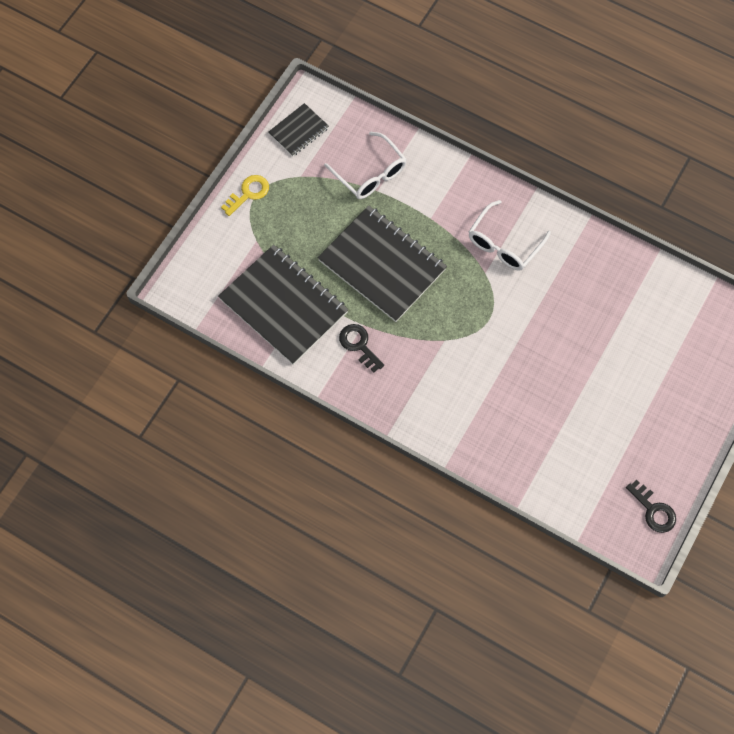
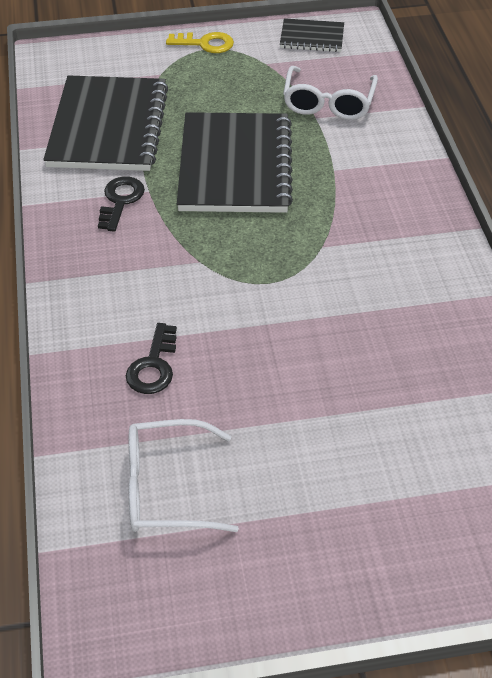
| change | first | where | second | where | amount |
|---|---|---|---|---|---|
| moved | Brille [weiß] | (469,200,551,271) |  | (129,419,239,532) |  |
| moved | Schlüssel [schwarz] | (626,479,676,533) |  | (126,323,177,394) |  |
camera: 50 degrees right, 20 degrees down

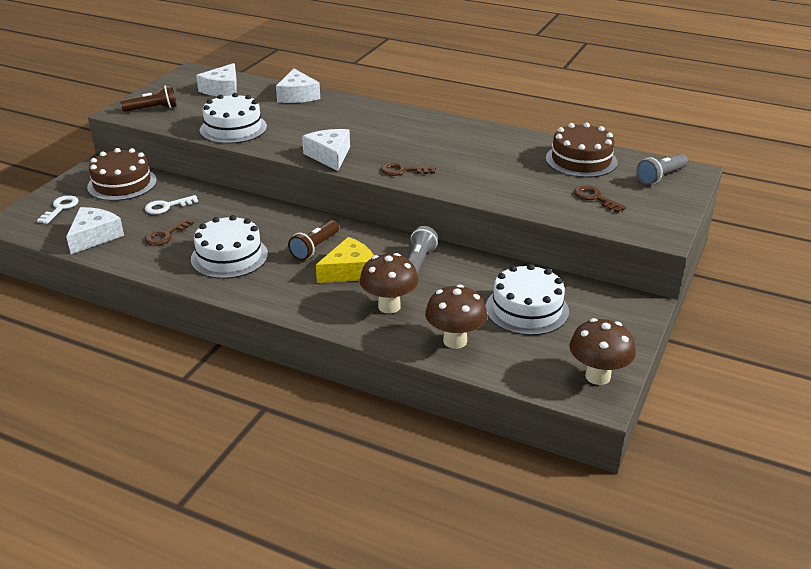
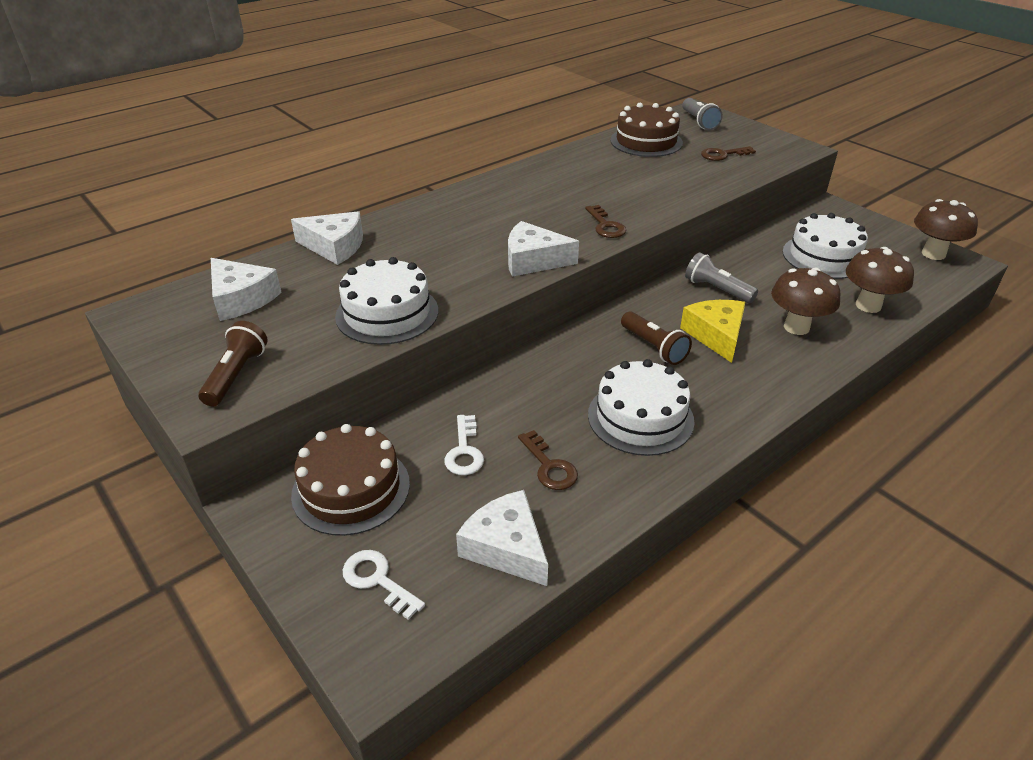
| change | first | where | second | where | amount |
|---|---|---|---|---|---|
| turned | Schlüssel [braun] | (381,162,436,176) |  | (585,205,626,238) | 45 degrees counterclockwise |
camera: 65 degrees left, 5 degrees up

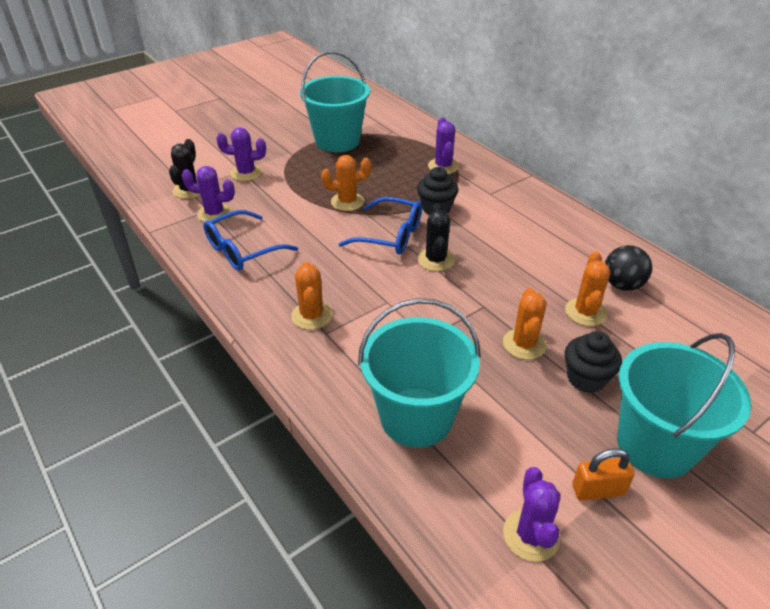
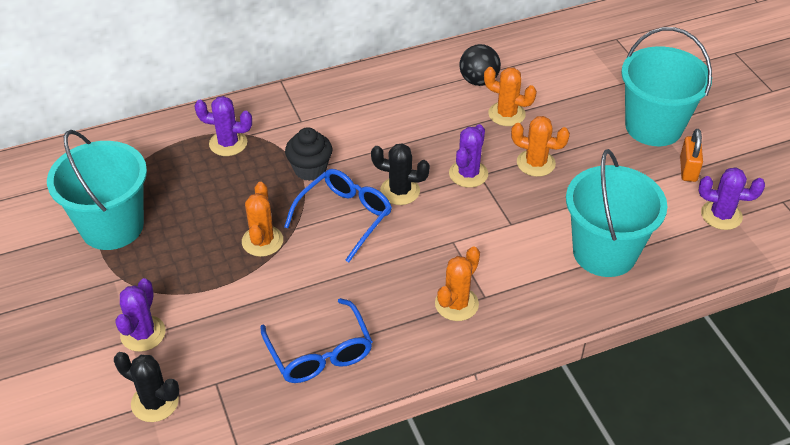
| change | first | where | second | where | amount |
|---|---|---|---|---|---|
| moved | Kaktus [lila] | (182,166,235,223) |  | (449,124,488,188) |  |
| turned | Kaktus [orange] | (291,262,333,330) |  | (435,246,480,321) | 60 degrees counterclockwise |
| removed | Muffin [schwarz] | (565,331,622,393) |  |  |  |
camera: 75 degrees left, 5 degrees up

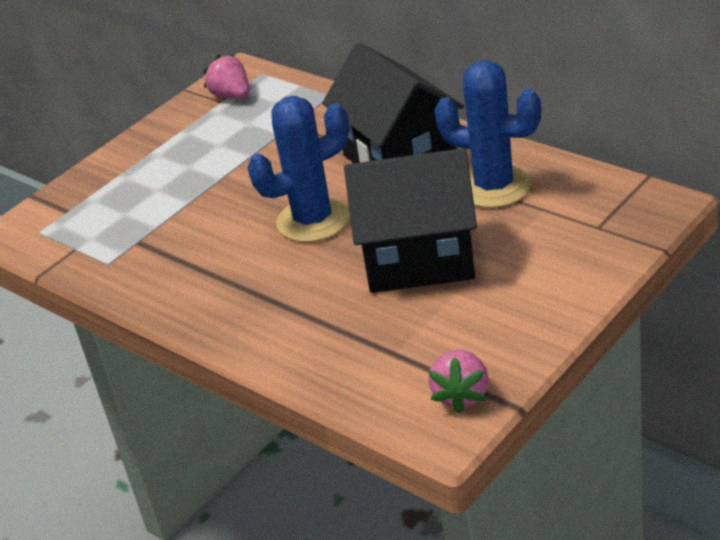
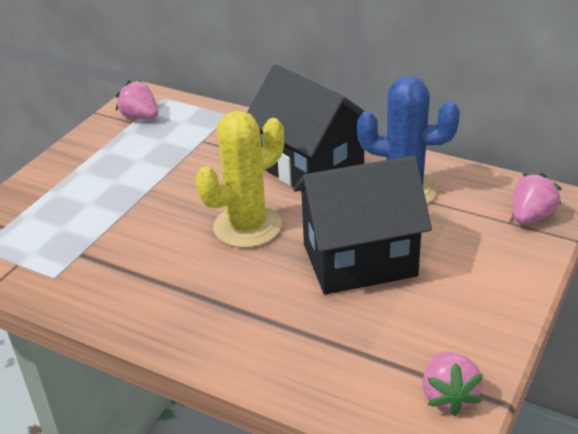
| change | first | where | second | where | amount |
|---|---|---|---|---|---|
| recoloured | Kaktus [blau] | (248,96,350,242) | Kaktus [gelb] | (196,111,284,248) |  |
| added |  |  | Erdbeere [rosa] | (513,173,562,224) |  |
camera: 15 degrees left, 0 degrees up

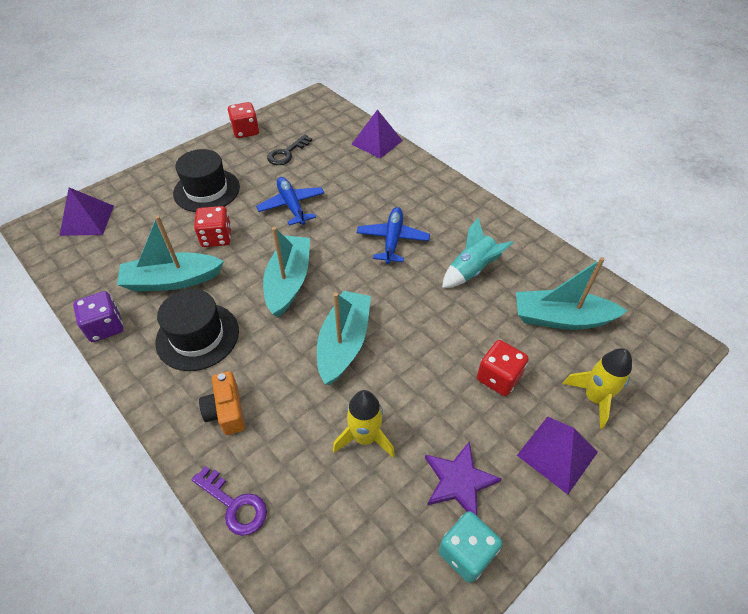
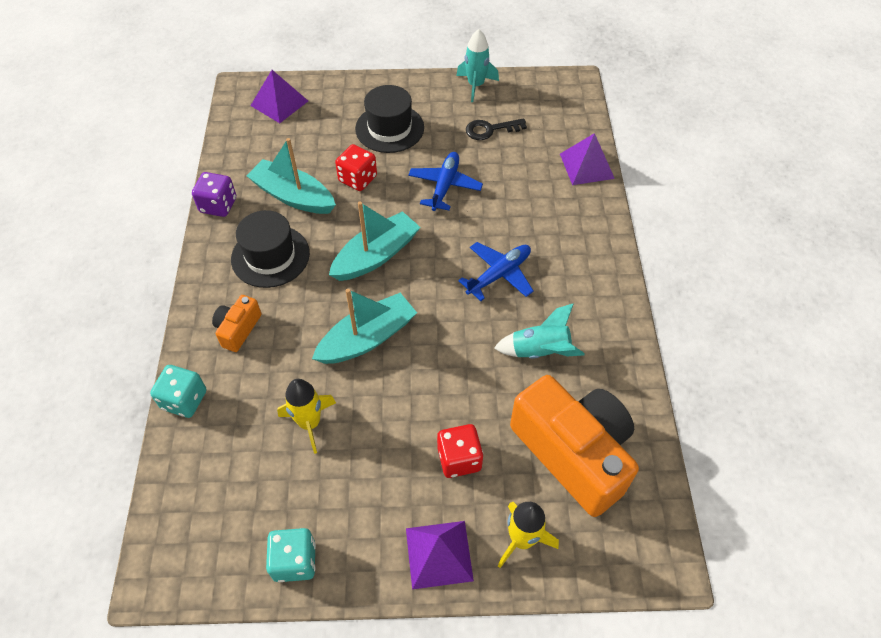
| change | first | where | second | where | amount |
|---|---|---|---|---|---|
| replaced | Spielwürfel [rot] | (228,102,259,138) | Rakete [türkis] | (457,29,499,102) |  |
| replaced | Boot [türkis] | (516,257,627,330) | Kamera [orange] | (510,375,639,517) |  |
| removed | Stern [lila] | (425,442,502,516) |  |  |  |
| replaced | Schlüssel [lila] | (191,466,267,536) | Spielwürfel [türkis] | (150,365,206,418) |  |
camera: 40 degrees right, 5 degrees up

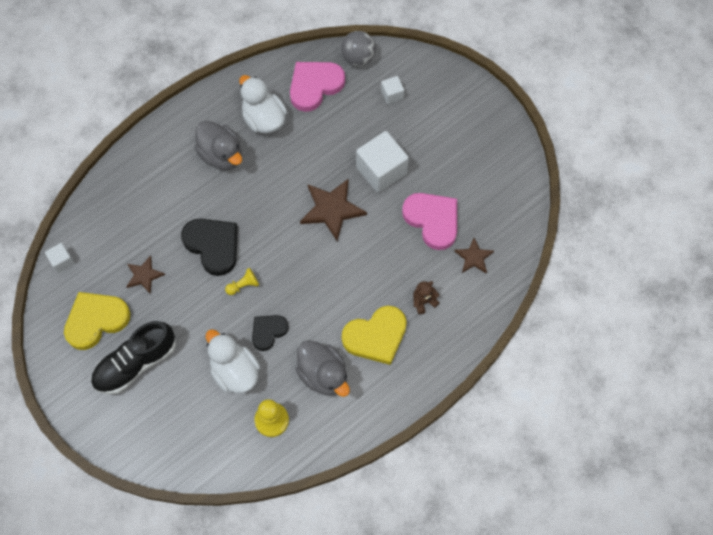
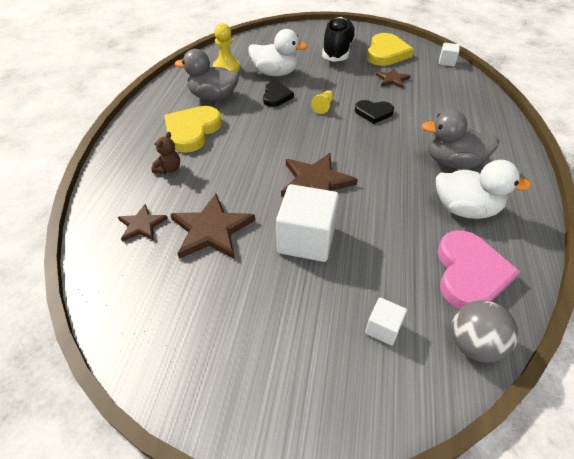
| change | first | where | second | where | amount |
|---|---|---|---|---|---|
| replaced | Herz [rosa] | (402,193,457,250) | Stern [braun] | (170,194,255,259) |  |
| resized | Herz [schwarz] | (181,219,238,276) |  | (355,100,394,124) | x0.61 |
camera: 140 degrees right, 20 degrees down

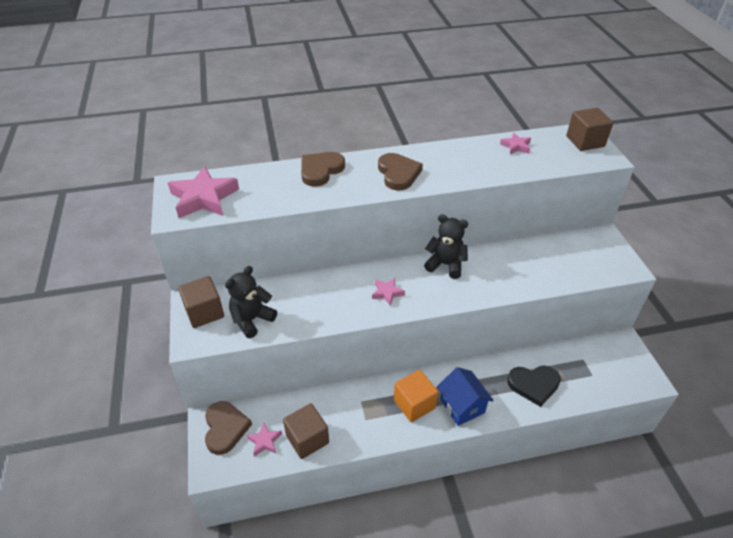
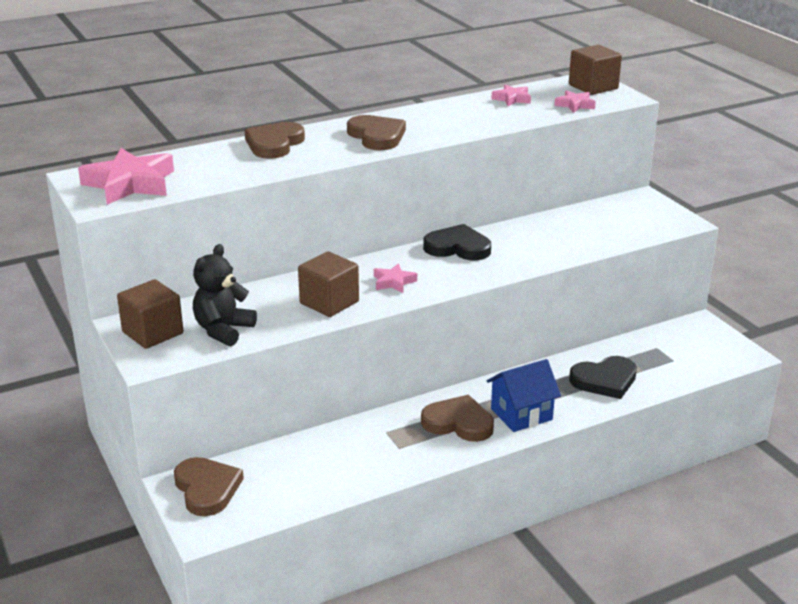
| change | first | where | second | where | amount |
|---|---|---|---|---|---|
| replaced | Teddybär [schwarz] | (424,214,468,279) | Herz [schwarz] | (423,224,491,260) |  |
| turned | Haus [blau] | (437,367,494,426) |  | (487,359,561,432) | 75 degrees counterclockwise |
| replaced | Kubus [orange] | (394,370,438,422) | Herz [braun] | (421,395,494,442) |  |
| moved | Kubus [braun] | (283,403,329,459) |  | (298,251,359,317) |  |
| moved | Stern [rosa] | (246,422,282,457) |  | (554,90,596,113) |  |
camera: 15 degrees left, 15 degrees down

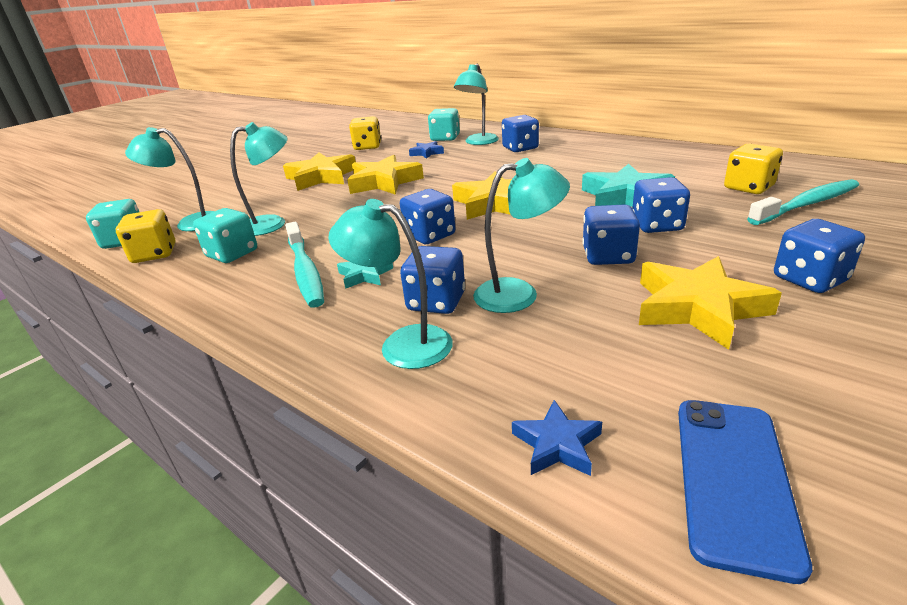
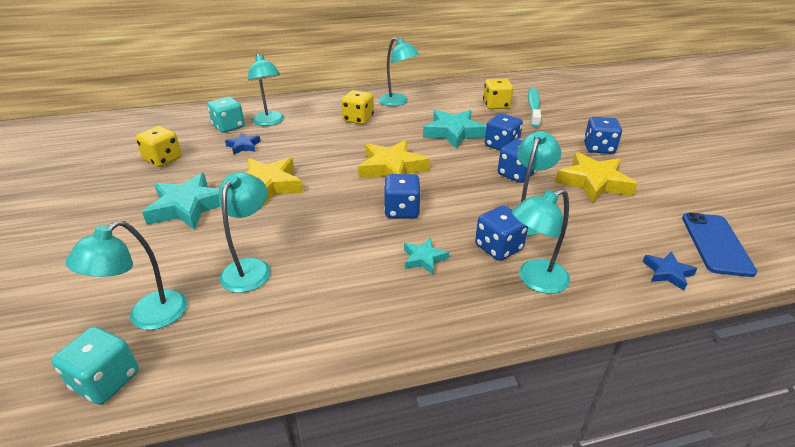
| change | first | where | second | where | amount |
|---|---|---|---|---|---|
| removed | Spielwürfel [blau] | (502,115,539,152) |  |  |  |
| recoloured | Stern [gelb] | (283,152,356,191) | Stern [türkis] | (142,173,220,230) |  |
| removed | Spielwürfel [türkis] | (193,208,257,263) |  |  |  |
| moved | Spielwürfel [gelb] | (116,209,175,263) |  | (341,90,374,125) |  |
| removed | Zahnbürste [türkis] | (285,222,324,308) |  |  |  |
| turned | Handy [blau] | (678,400,812,584) |  | (682,213,757,277) | 45 degrees clockwise |
| added |  |  | Lampe [türkis] | (379,37,419,106) |  |
camera: 55 degrees left, 5 degrees up

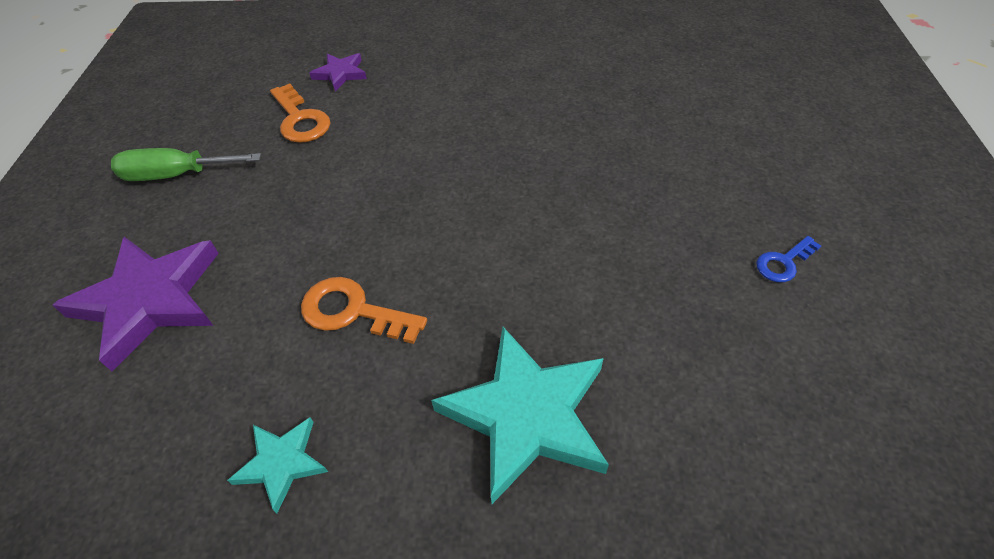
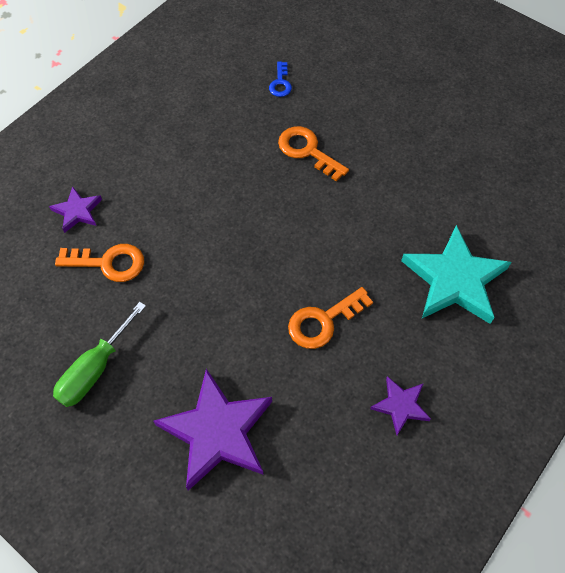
| change | first | where | second | where | amount |
|---|---|---|---|---|---|
| moved | Schlüssel [blau] | (756,236,821,282) |  | (269,62,292,97) |  |
| recoloured | Stern [türkis] | (227,417,328,513) | Stern [lila] | (370,376,431,435) |  |
| added |  |  | Schlüssel [orange] | (278,126,349,182) |  |
camera: 55 degrees left, 10 degrees up

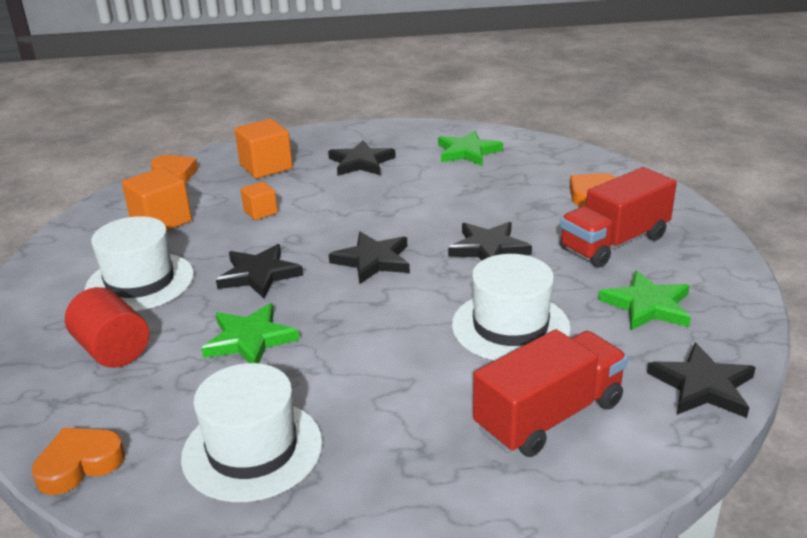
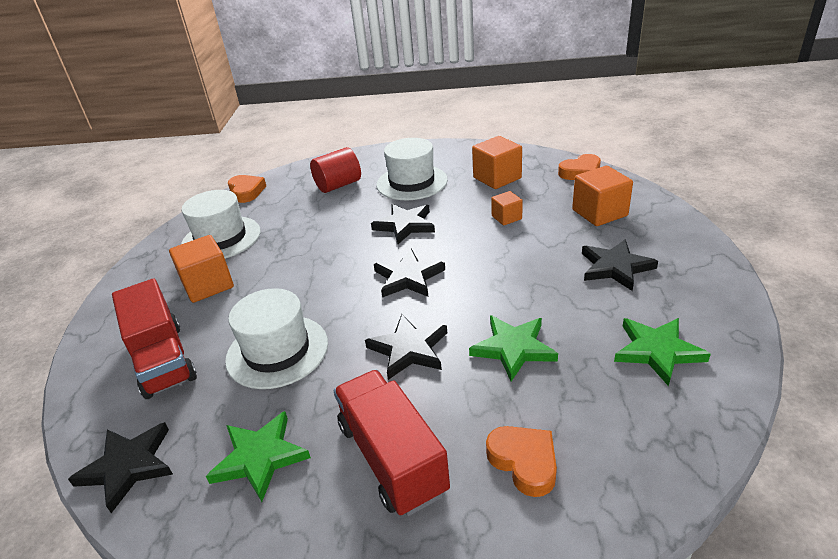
| change | first | where | second | where | amount |
|---|---|---|---|---|---|
| moved | Stern [grün] | (201,303,300,363) |  | (469,315,558,382) |  |
| added |  |  | Kubus [orange] | (169,235,234,303) |  |
camera: 100 degrees right, 5 degrees up

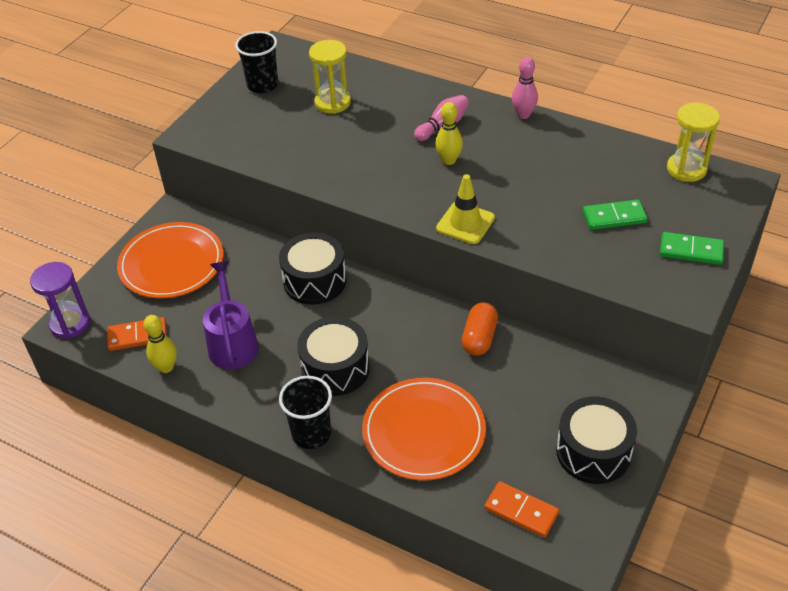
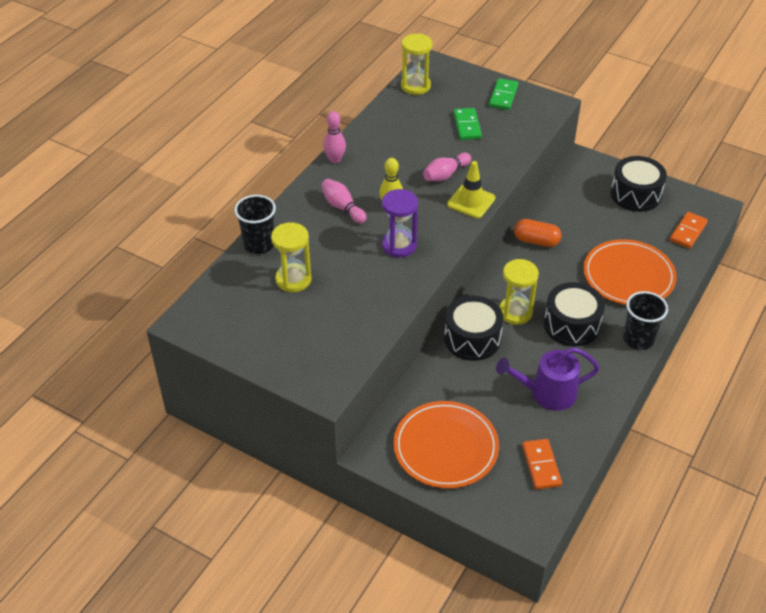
| change | first | where | second | where | amount |
|---|---|---|---|---|---|
| moved | Becher [schwarz] | (235,31,278,93) |  | (234,195,276,254) |  |
| moved | Sanduhr [lila] | (30,262,90,339) |  | (382,189,418,258) |  |
| removed | Bowlingkegel [gelb] | (143,315,177,373) |  |  |  |
| added |  |  | Bowlingkegel [rosa] | (423,153,471,181) |  |
| added |  |  | Sanduhr [gelb] | (499,259,539,325) |  |
camera: 90 degrees left, 0 degrees up

